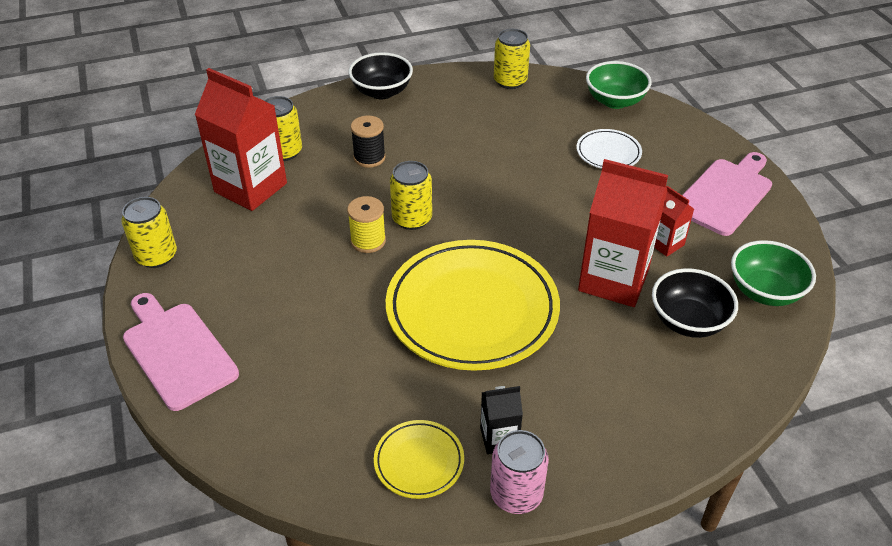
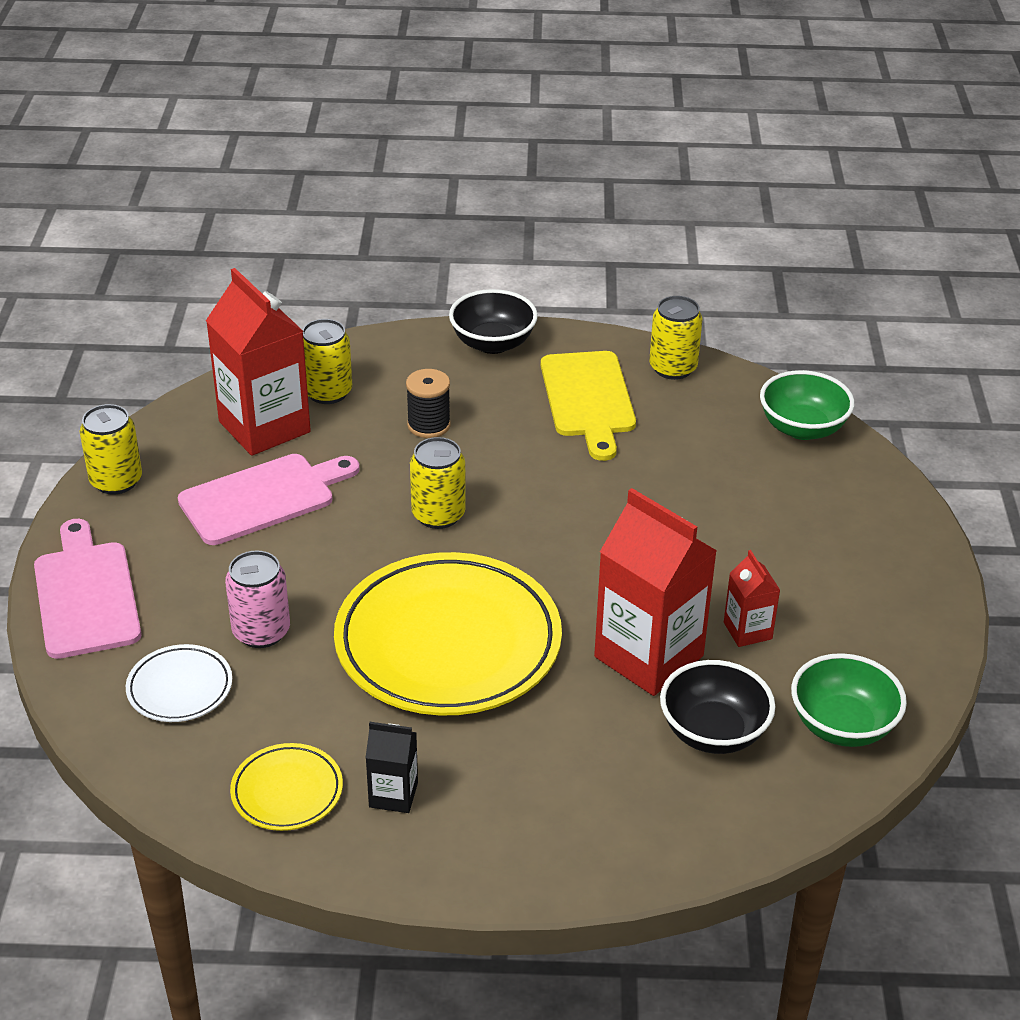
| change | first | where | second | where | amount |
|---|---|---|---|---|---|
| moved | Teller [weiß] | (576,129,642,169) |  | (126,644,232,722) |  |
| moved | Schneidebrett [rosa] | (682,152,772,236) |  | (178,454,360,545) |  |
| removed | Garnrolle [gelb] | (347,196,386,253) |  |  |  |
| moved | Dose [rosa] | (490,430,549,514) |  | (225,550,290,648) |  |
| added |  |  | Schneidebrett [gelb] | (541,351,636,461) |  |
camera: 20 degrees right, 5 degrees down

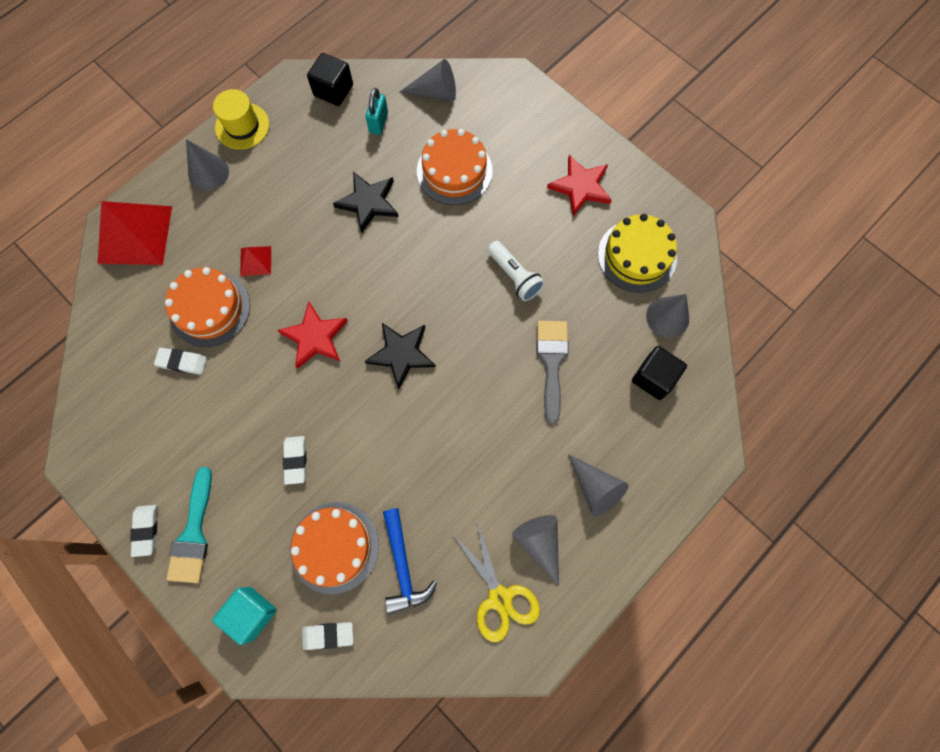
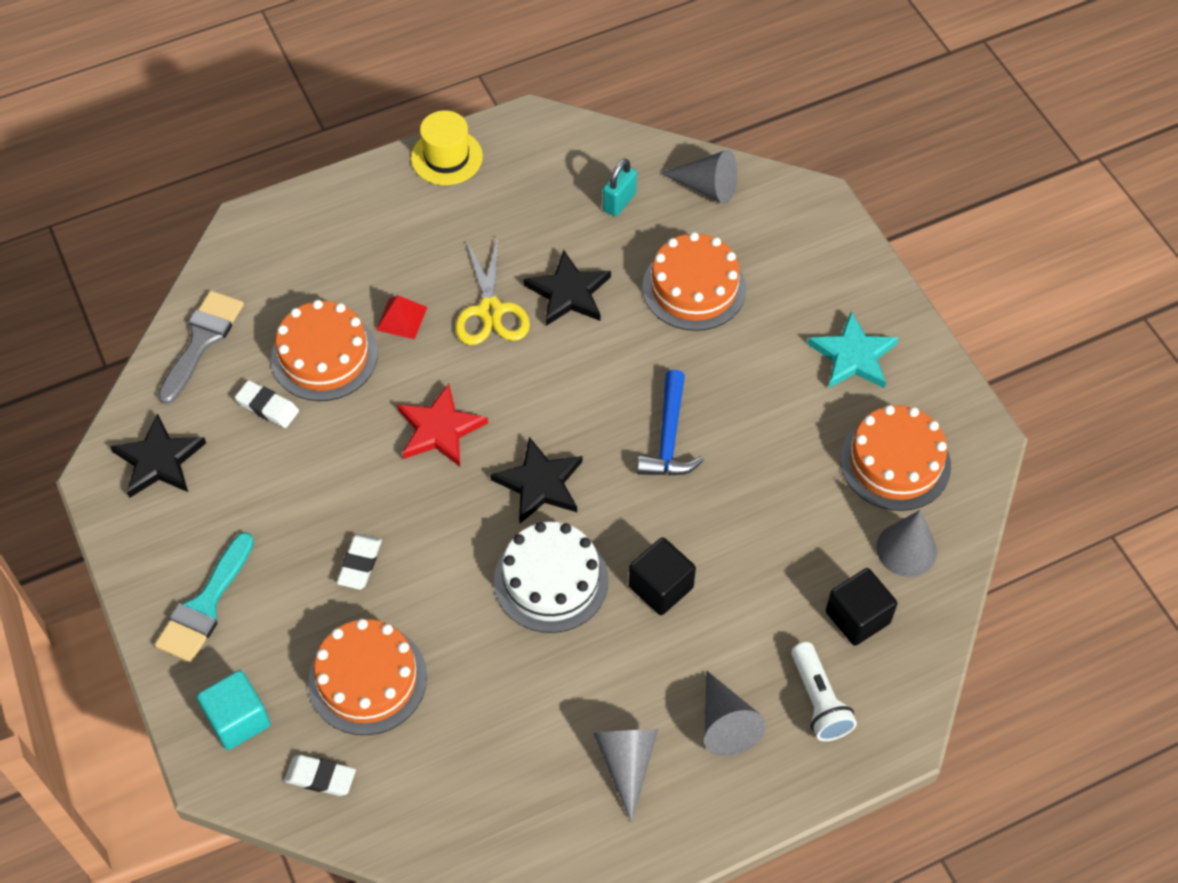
| change | first | where | second | where | amount |
|---|---|---|---|---|---|
| moved | Kubus [schwarz] | (307,53,353,106) |  | (628,537,696,615) |  |
| removed | Kegel [grau] | (186,139,229,191) |  |  |  |
| recoloured | Stern [rot] | (547,155,612,216) | Stern [türkis] | (807,312,899,389) |  |
| removed | Pyramide [rot] | (98,201,172,265) |  |  |  |
| recoloured | Kuchen [gelb] | (598,214,677,293) | Kuchen [orange] | (840,405,951,511) |  |
| moved | Taschenlampe [weiß] | (488,241,545,301) |  | (791,642,857,741) |  |
| moved | Pinsel [grau] | (537,321,569,424) |  | (158,291,244,404) |  |
| removed | Radiergummi [weiß] | (130,505,157,557) |  |  |  |
| moved | Hammer [blau] | (383,508,437,615) |  | (637,370,704,476) |  |
| moved | Schere [gelb] | (454,521,540,642) |  | (455,238,530,345) |  |
| added |  |  | Stern [schwarz] | (110,413,206,498) |  |
| added |  |  | Kuchen [weiß] | (494,522,609,633) |  |
camera: 20 degrees right, 15 degrees down

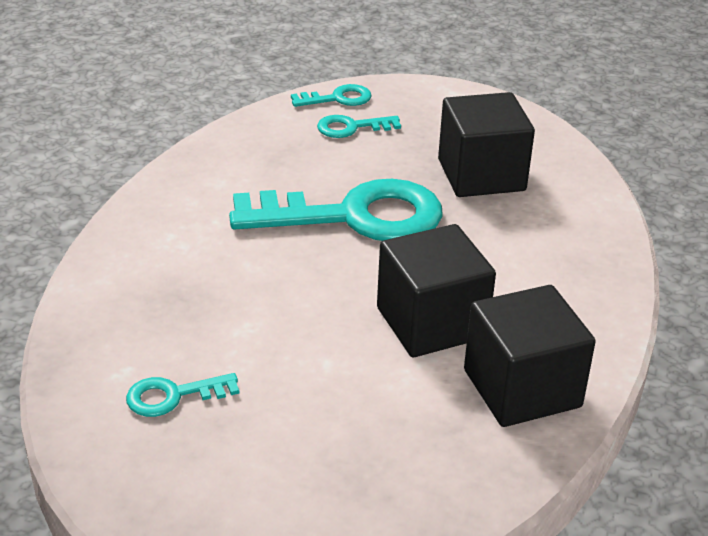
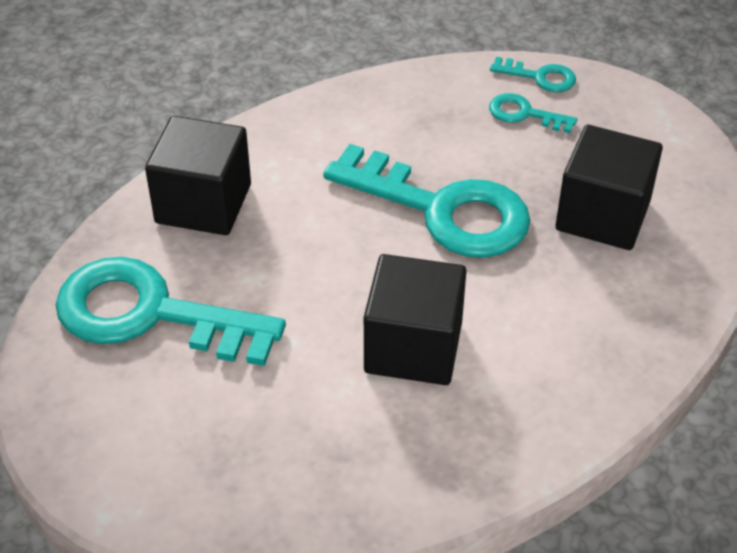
| change | first | where | second | where | amount |
|---|---|---|---|---|---|
| moved | Kubus [schwarz] | (464,285,596,427) |  | (145,116,251,235) |  |
| resized | Schlüssel [türkis] | (126,373,239,417) |  | (56,257,286,366) | x2.27 |
camera: 35 degrees right, 10 degrees up

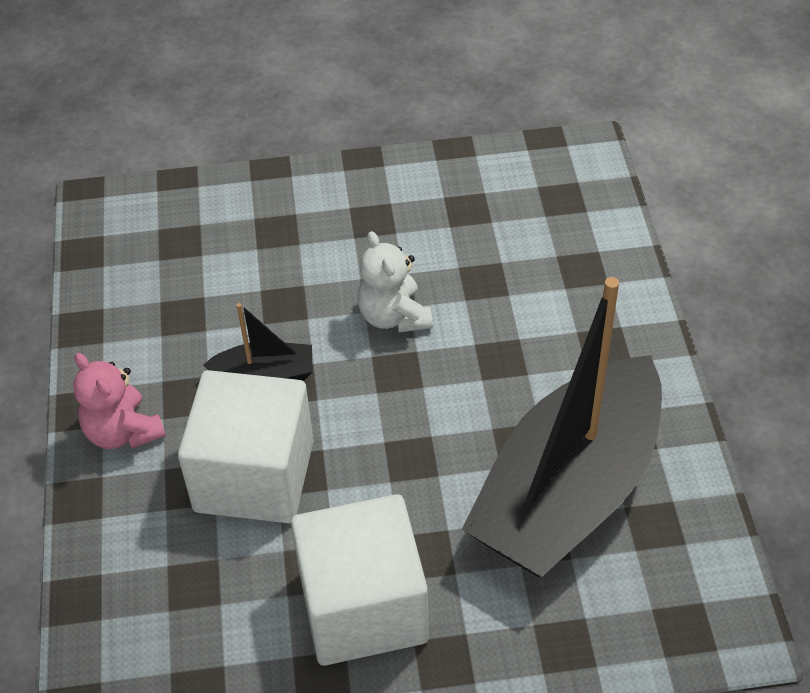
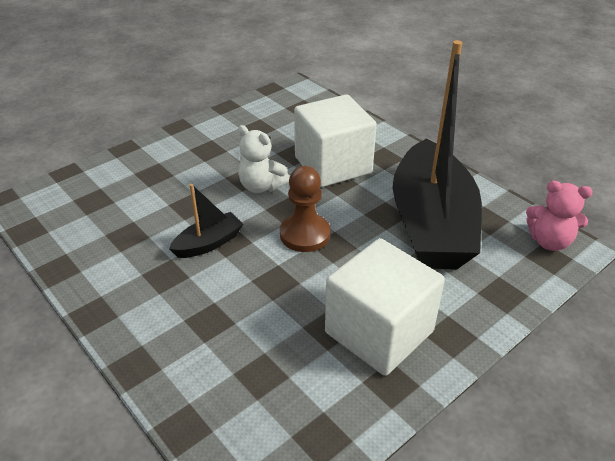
| change | first | where | second | where | amount |
|---|---|---|---|---|---|
| moved | Teddybär [rosa] | (73,353,166,449) |  | (526,181,593,251) |  |
| moved | Kubus [weiß] | (178,370,313,523) |  | (294,94,377,187) |  |
| added |  |  | Bauer [braun] | (280,166,330,252) |  |
camera: 35 degrees left, 10 degrees down

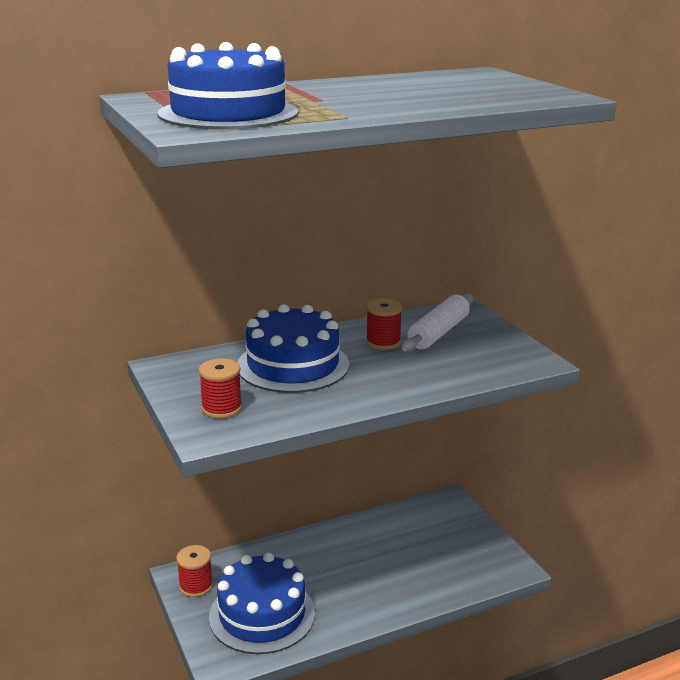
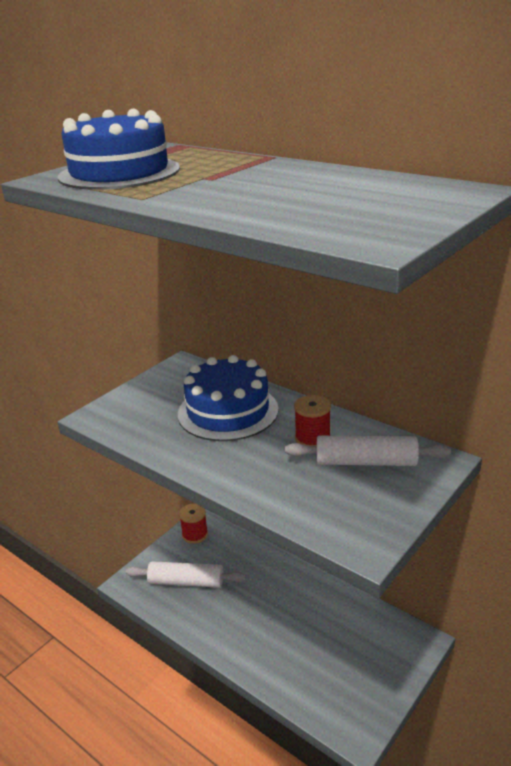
| change | first | where | second | where | amount |
|---|---|---|---|---|---|
| removed | Garnrolle [rot] | (199,359,242,418) |  |  |  |
| replaced | Kuchen [blau] | (209,553,315,654) | Nudelholz [weiß] | (126,561,246,588) |  |
camera: 65 degrees right, 5 degrees up

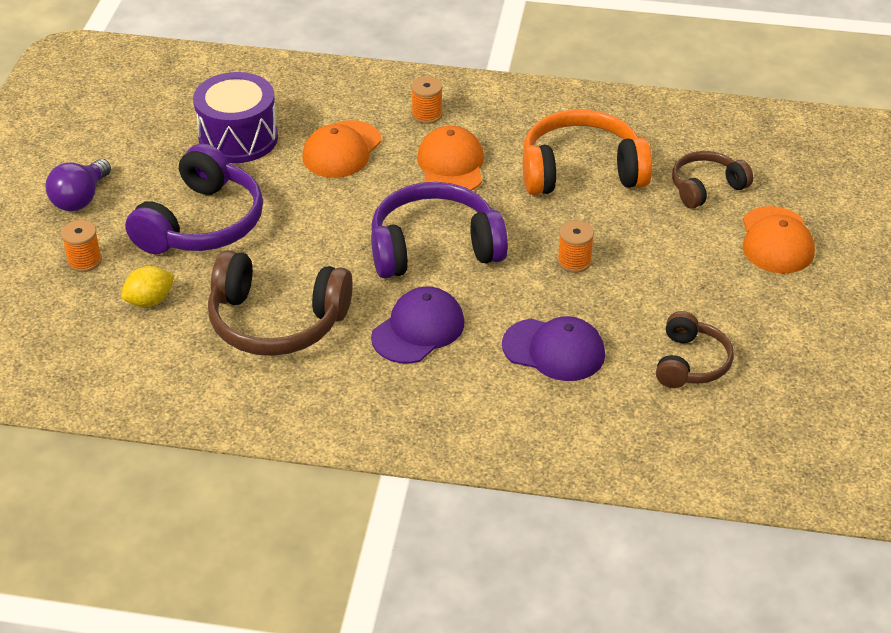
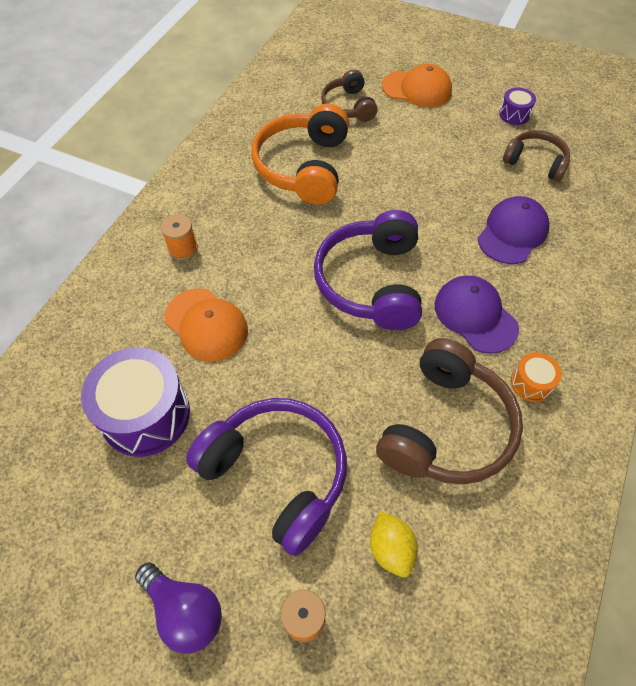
| change | first | where | second | where | amount |
|---|---|---|---|---|---|
| removed | Kappe [orange] | (417,126,484,191) |  |  |  |
| removed | Garnrolle [orange] | (557,221,594,273) |  |  |  |
| added |  |  | Trommel [lila] | (499,88,536,125) |  |
| added |  |  | Trommel [orange] | (511,352,562,402) |  |
camera: 75 degrees left, 15 degrees up

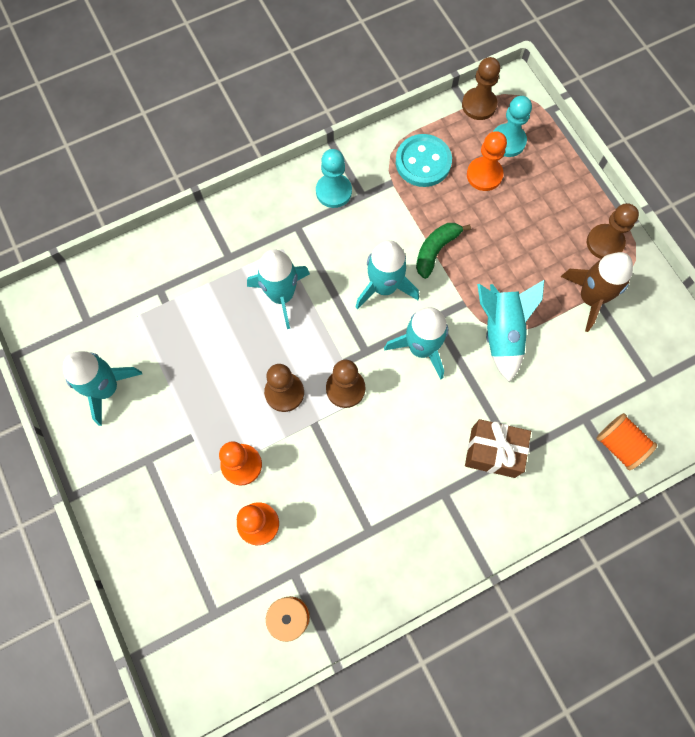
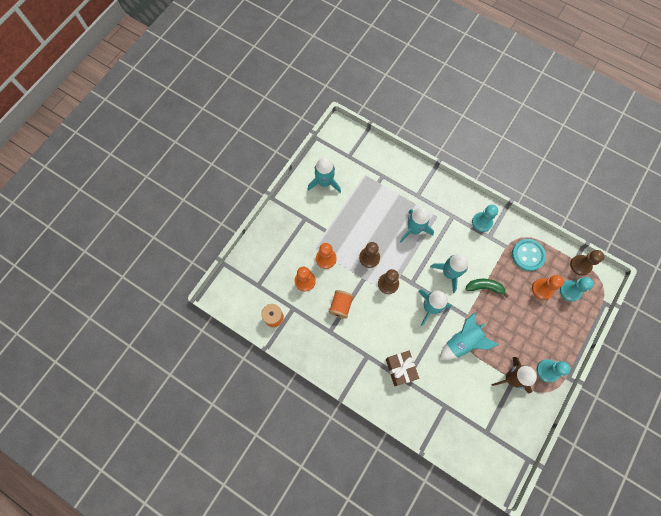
| change | first | where | second | where | amount |
|---|---|---|---|---|---|
| recoloured | Bauer [braun] | (587,203,639,259) | Bauer [türkis] | (537,359,570,382) |  |
| moved | Garnrolle [orange] | (596,413,657,470) |  | (328,290,354,319) |  |
camera: 60 degrees right, 0 degrees up

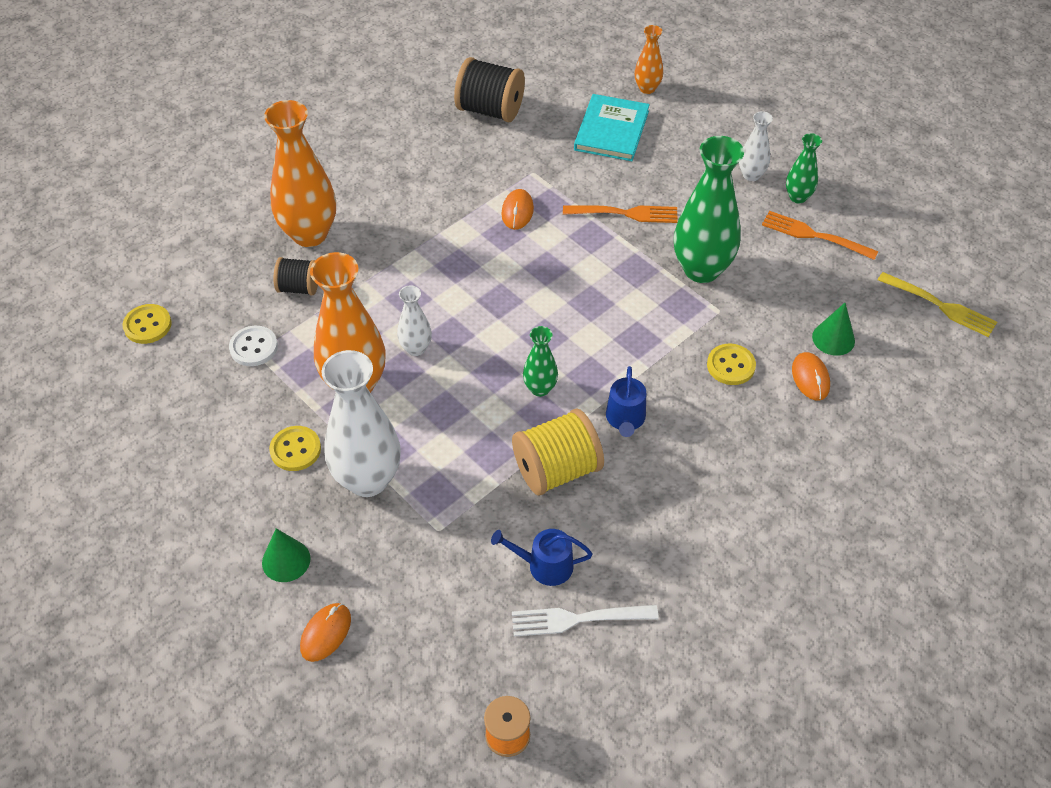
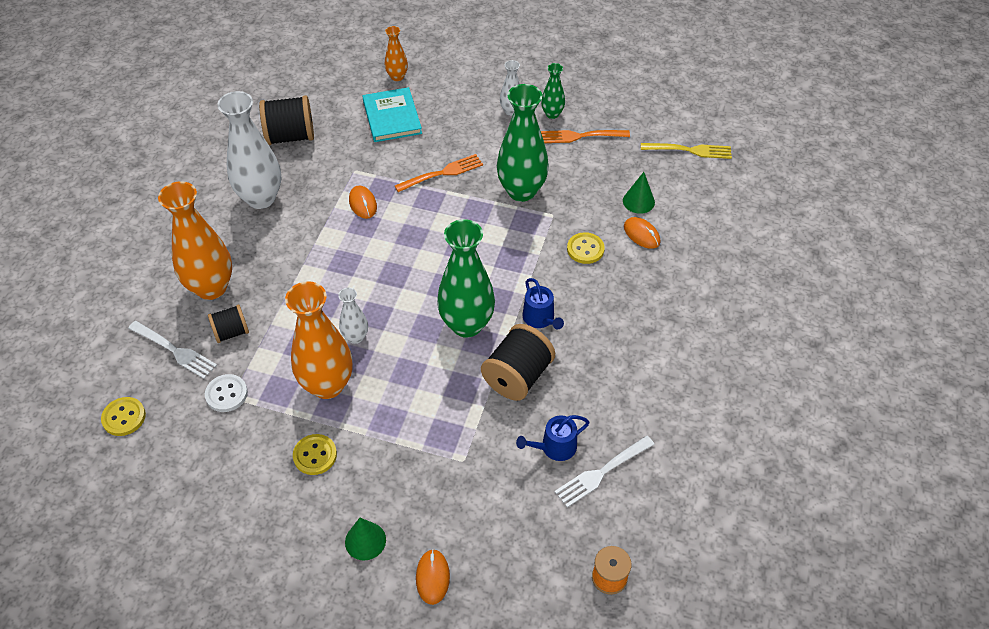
| change | first | where | second | where | amount |
|---|---|---|---|---|---|
| resized | Vase [grün] | (523,326,558,397) |  | (437,219,495,338) | x2.00 |
| moved | Vase [weiß] | (322,350,401,497) |  | (217,91,282,209) |  |
| recoloured | Garnrolle [gelb] | (512,409,604,496) | Garnrolle [schwarz] | (481,324,555,401) |  |
| added |  |  | Gabel [weiß] | (128,321,217,379) |  |
camera: 30 degrees left, 0 degrees up

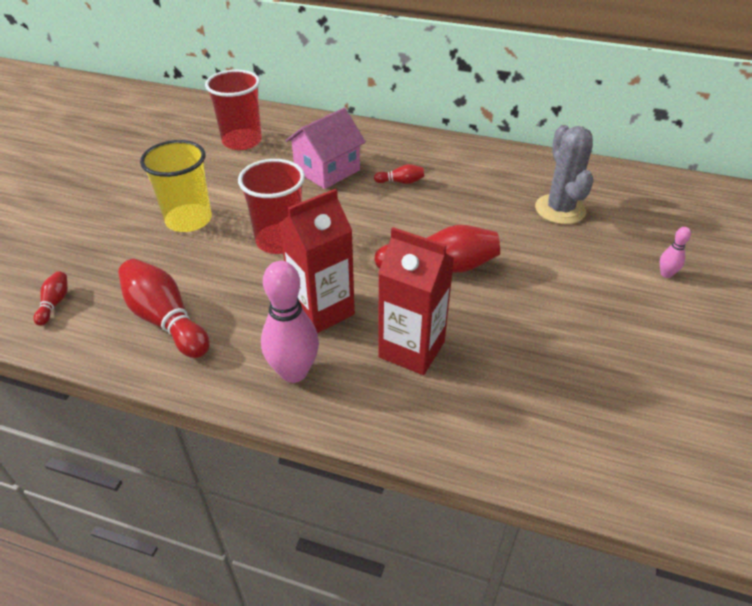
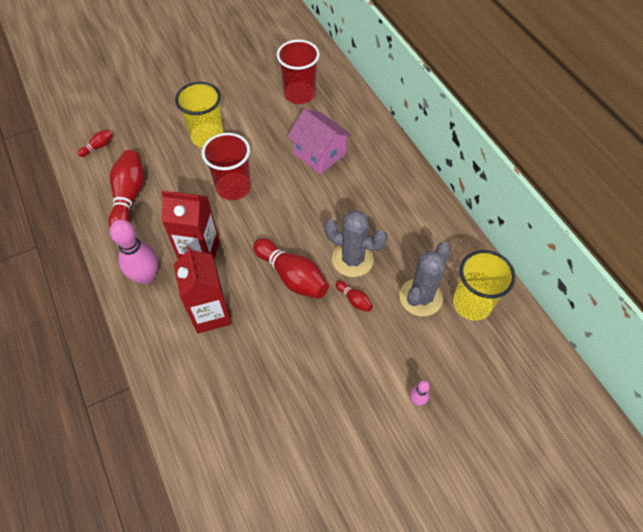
| change | first | where | second | where | amount |
|---|---|---|---|---|---|
| turned | Haus [rosa] | (286,108,366,189) |  | (287,109,352,174) | 45 degrees clockwise |
| moved | Bowlingkegel [rot] | (374,164,424,184) |  | (336,281,373,312) |  |
| added |  |  | Kaktus [grau] | (324,211,388,277) |  |
| added |  |  | Becher [gelb] | (453,250,516,320) |  |
camera: 45 degrees right, 15 degrees up

